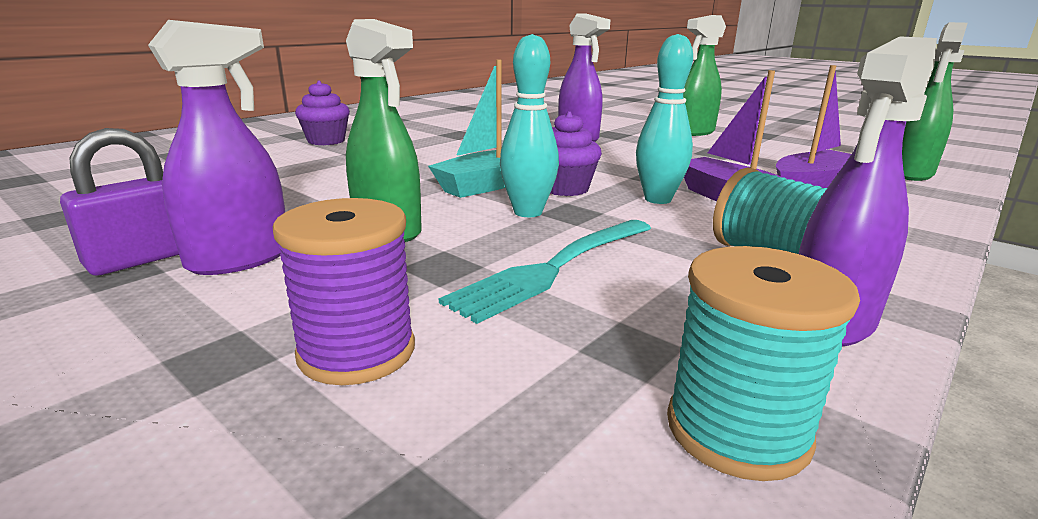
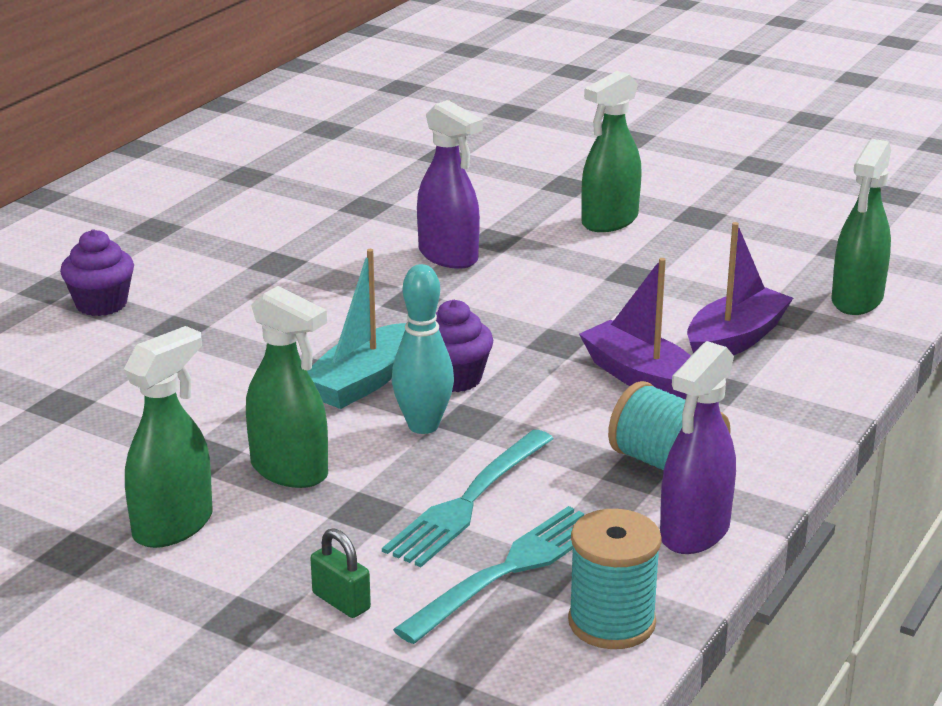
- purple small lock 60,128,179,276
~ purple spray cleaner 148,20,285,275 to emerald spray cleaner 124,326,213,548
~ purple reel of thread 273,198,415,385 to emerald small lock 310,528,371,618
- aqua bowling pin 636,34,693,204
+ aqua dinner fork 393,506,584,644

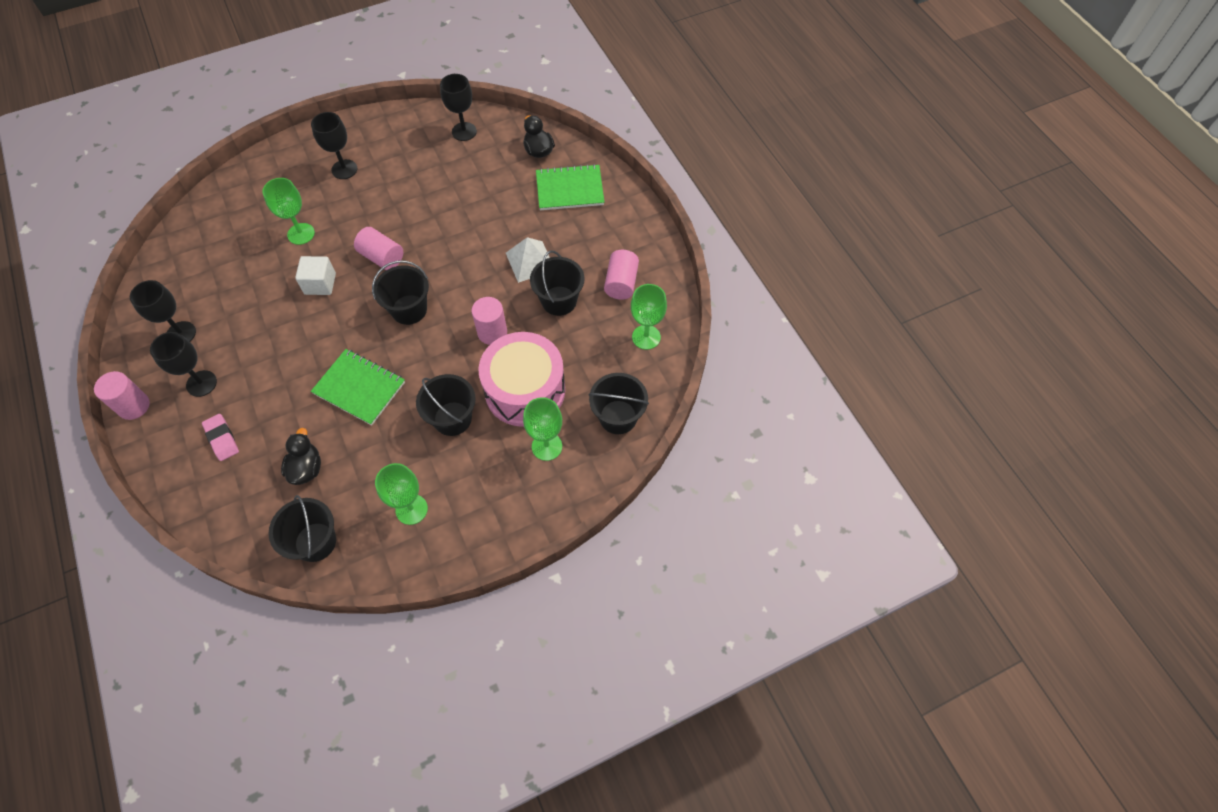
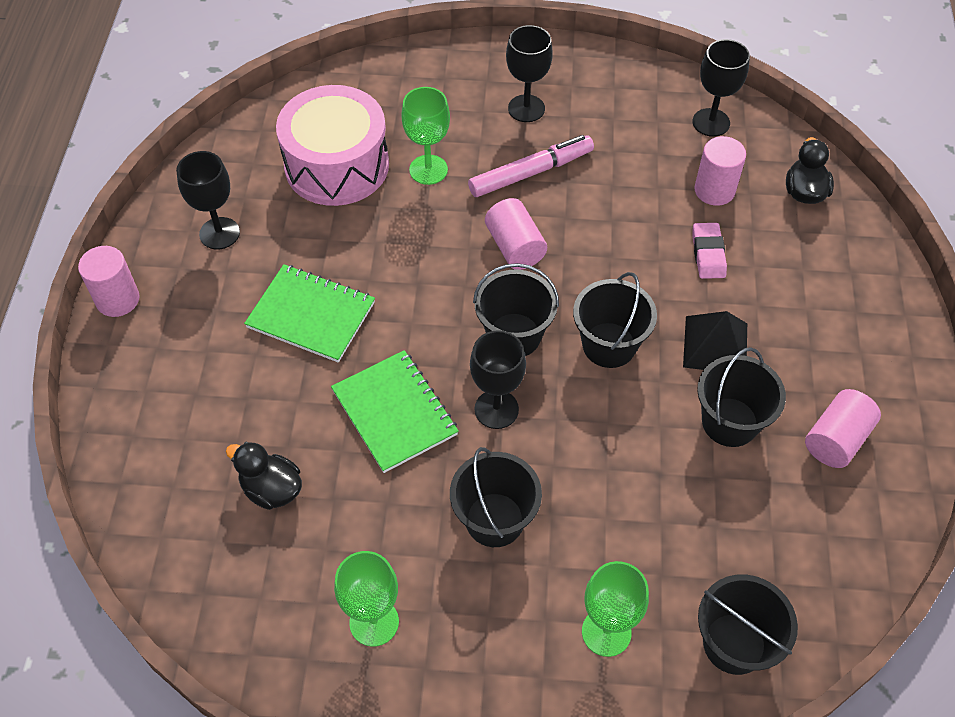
~ jet-black goblet 150,332,217,397 to 470,330,526,429
~ pink pencil eraser 202,414,239,461 to 692,223,727,279
~ jet-black pail 268,495,336,562 to 573,272,657,368
~ jet-black duck 281,428,321,485 = 226,442,302,510 90 degrees counterclockwise
- pure white solid cube 295,256,336,295
~ pink solid cylinder 472,297,507,345 to 694,136,746,206
~ pink drum 479,332,565,427 to 276,85,389,206
~ pure white pyramid 506,237,550,283 to jet-black pyramid 683,311,747,370
~ emerald exercise book 536,164,604,210 to 244,264,375,363
- emerald goblet 631,284,667,350
+ pink felt pen 468,135,594,197

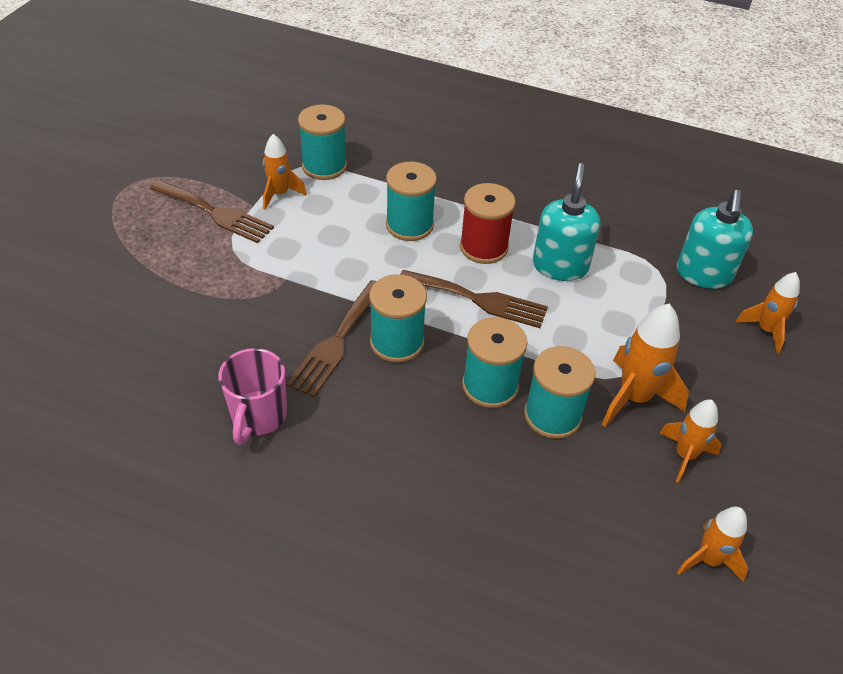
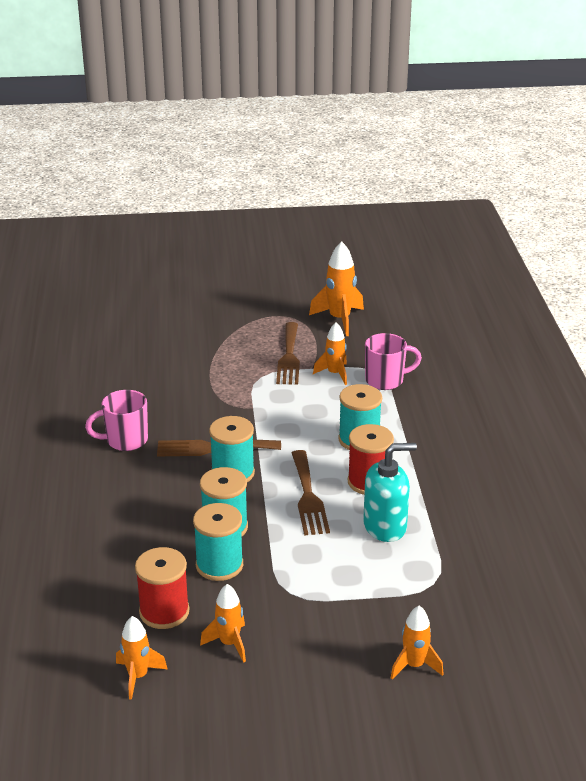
~ aqua reel of thread 298,104,347,180 to pink coffee mug 365,333,422,390
~ bright orange spaceship 602,304,689,427 to 309,241,364,336
- aqua soap pump 677,190,753,289
+ scarlet reel of thread 135,547,190,629

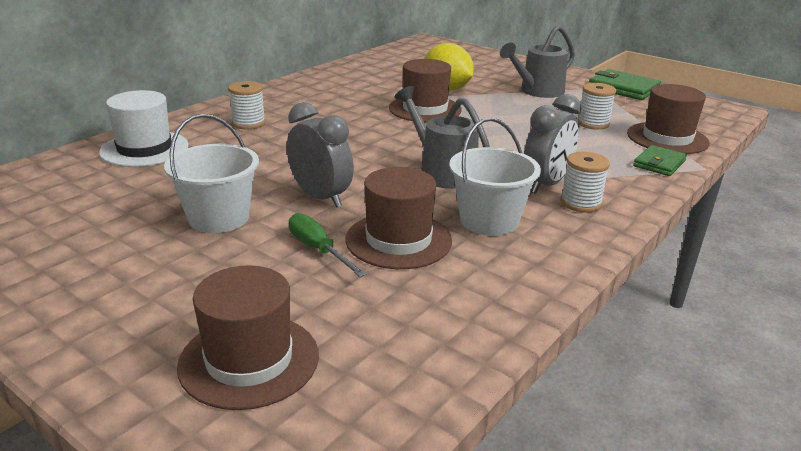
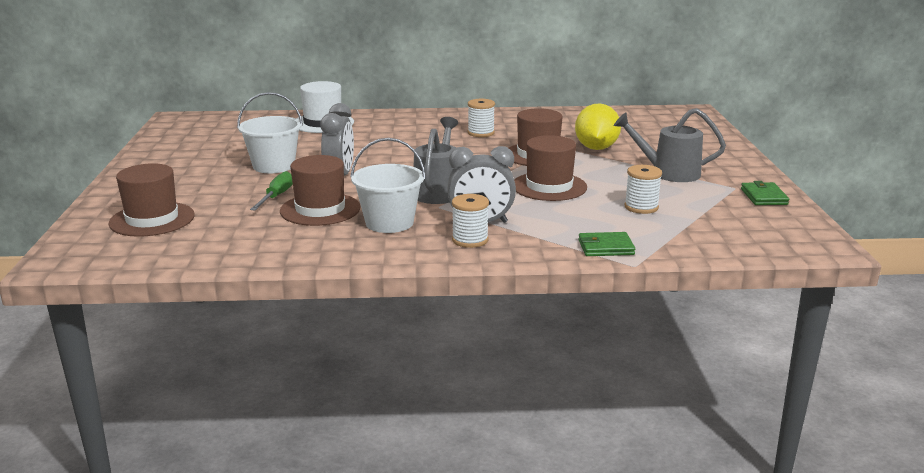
~ pure white reel of thread 228,81,265,129 to 468,99,495,137
~ emerald wallet 589,69,661,100 = 741,181,789,205 x0.65
~ dark brown hat 627,84,710,154 to 514,135,587,201

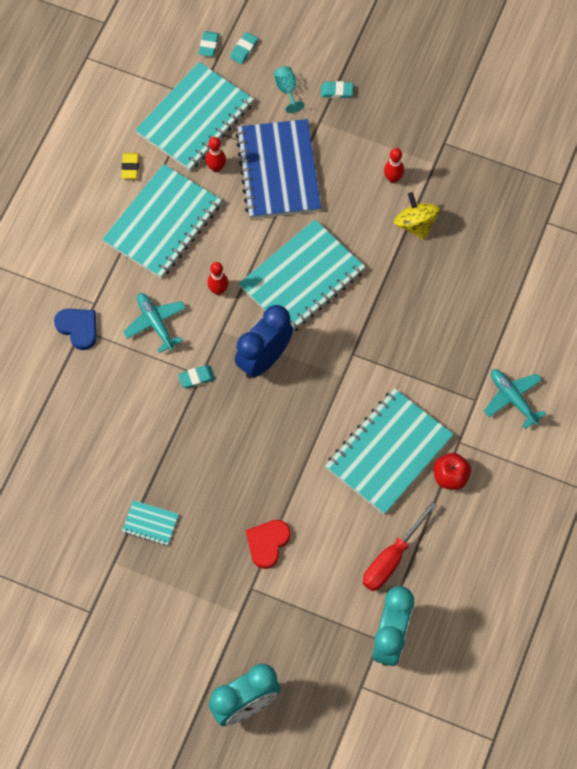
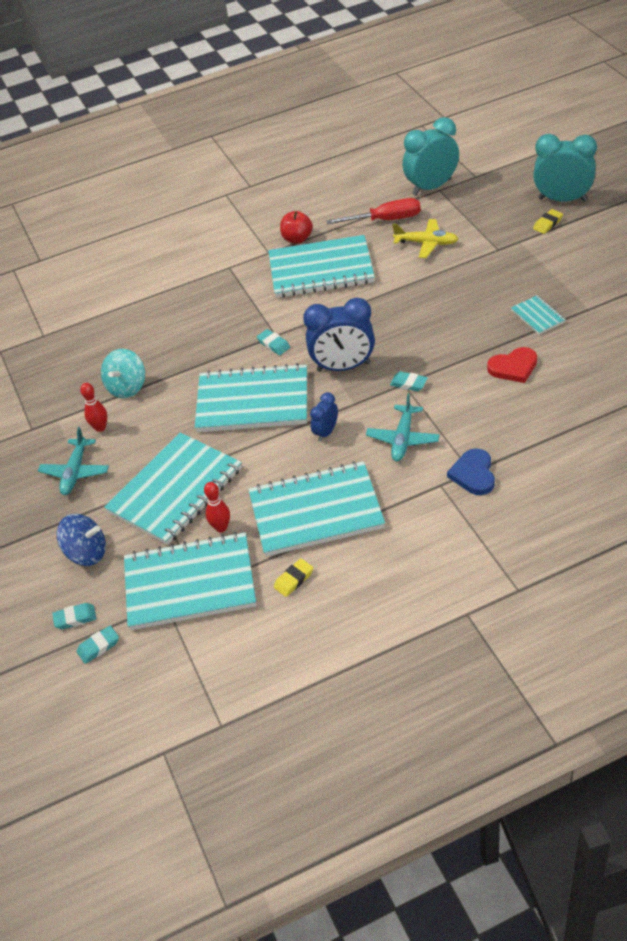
~ scarlet bowling pin 207,262,228,295 to royal blue alarm clock 310,392,338,442
~ royal blue exercise book 235,119,321,219 to aqua exercise book 104,432,242,545
~ scarlet heart shape 246,520,291,569 to 487,347,537,383
~ aqua goblet 274,66,305,113 to royal blue toy top 57,514,106,566
~ aqua pencil eraser 321,81,353,98 to 257,329,290,355
~ yellow toy top 394,192,440,240 to aqua toy top 101,349,145,398
~ aqua plane 484,369,546,429 to 38,427,109,495
+ yellow plane 392,219,458,258
+ yellow pencil eraser 533,209,563,234

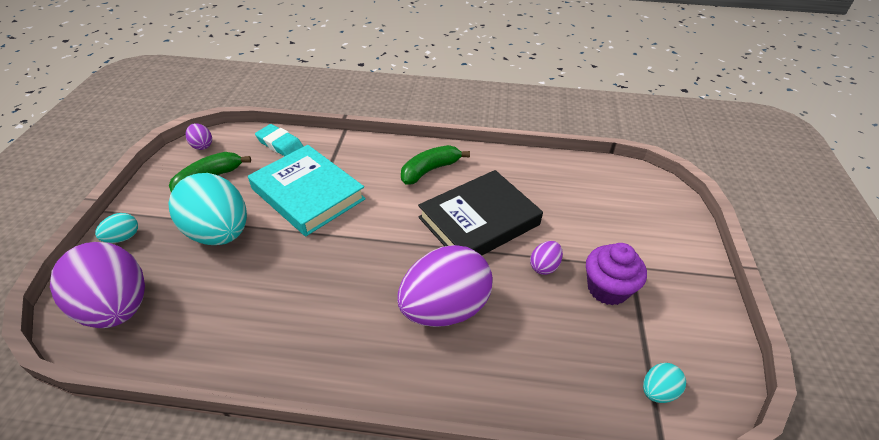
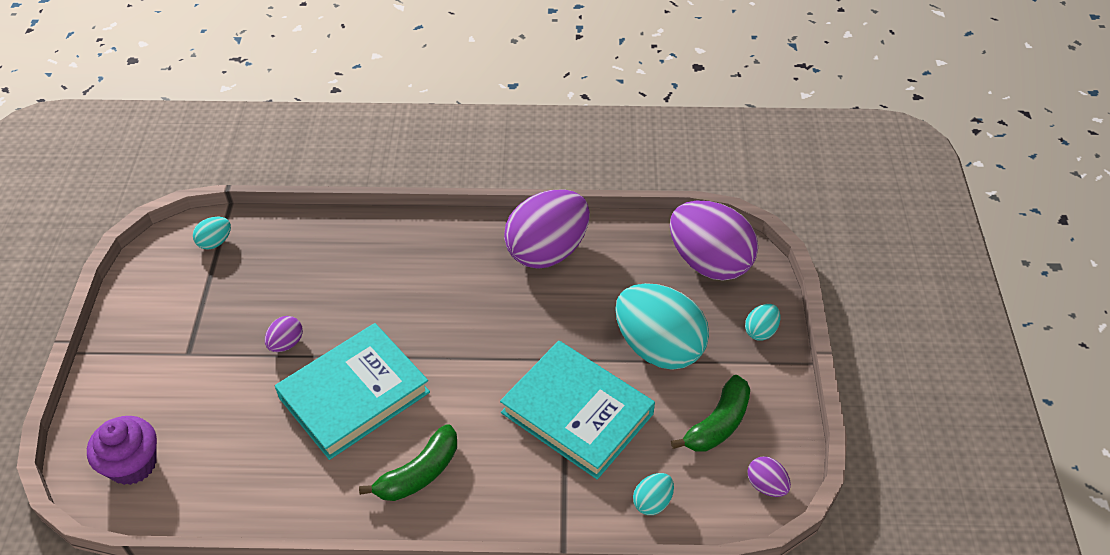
~ aqua pencil eraser 255,124,304,156 to aqua toy egg 633,473,674,515
~ purple toy egg 398,245,493,327 to 504,189,590,269
~ jet-black book 418,170,543,255 to aqua book 275,323,430,460
~ purple muffin 586,243,647,305 to 87,416,157,485

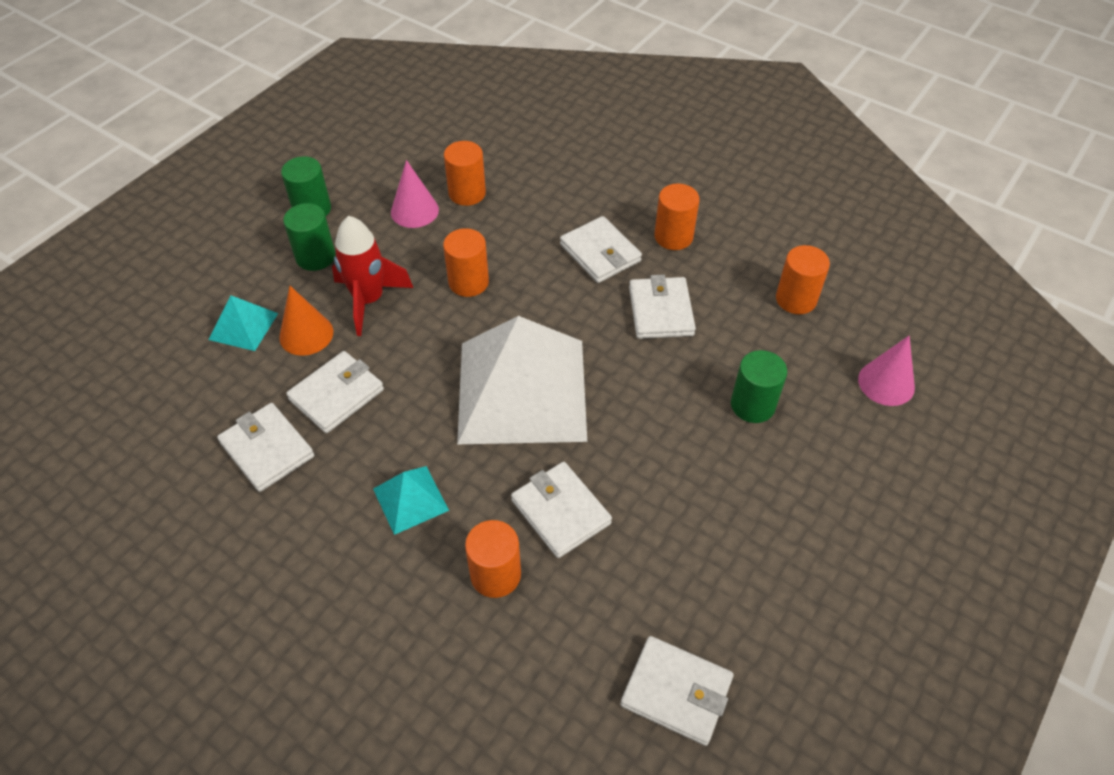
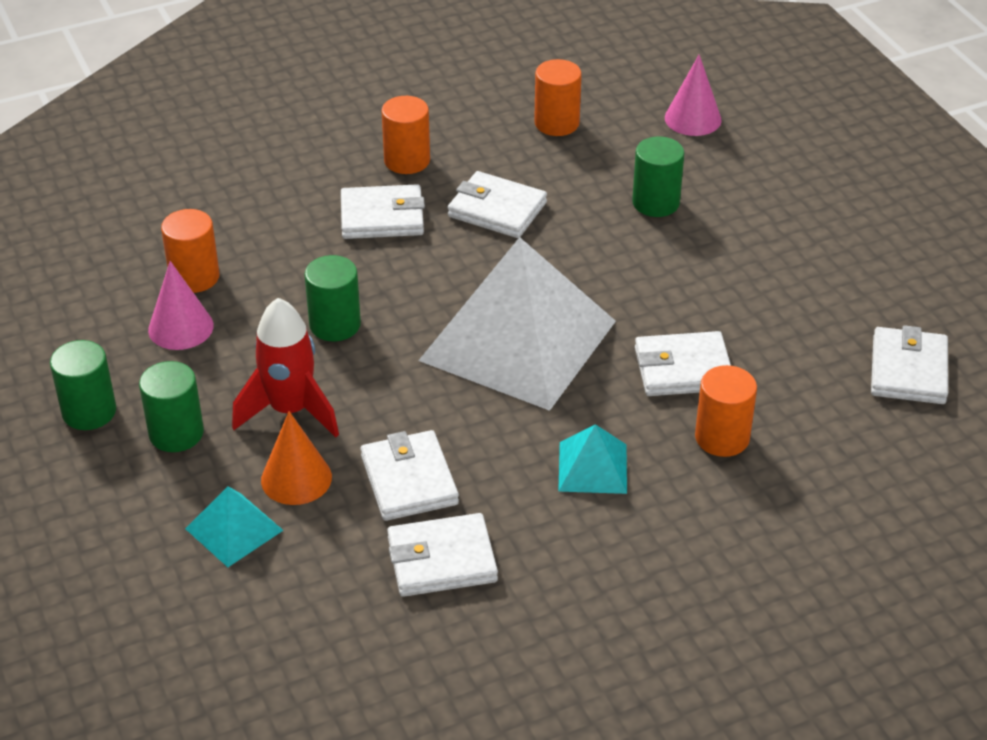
~ bright orange solid cylinder 443,228,489,297 to emerald solid cylinder 304,255,361,341
~ pure white wallet 620,636,734,746 = 871,325,948,404 45 degrees counterclockwise

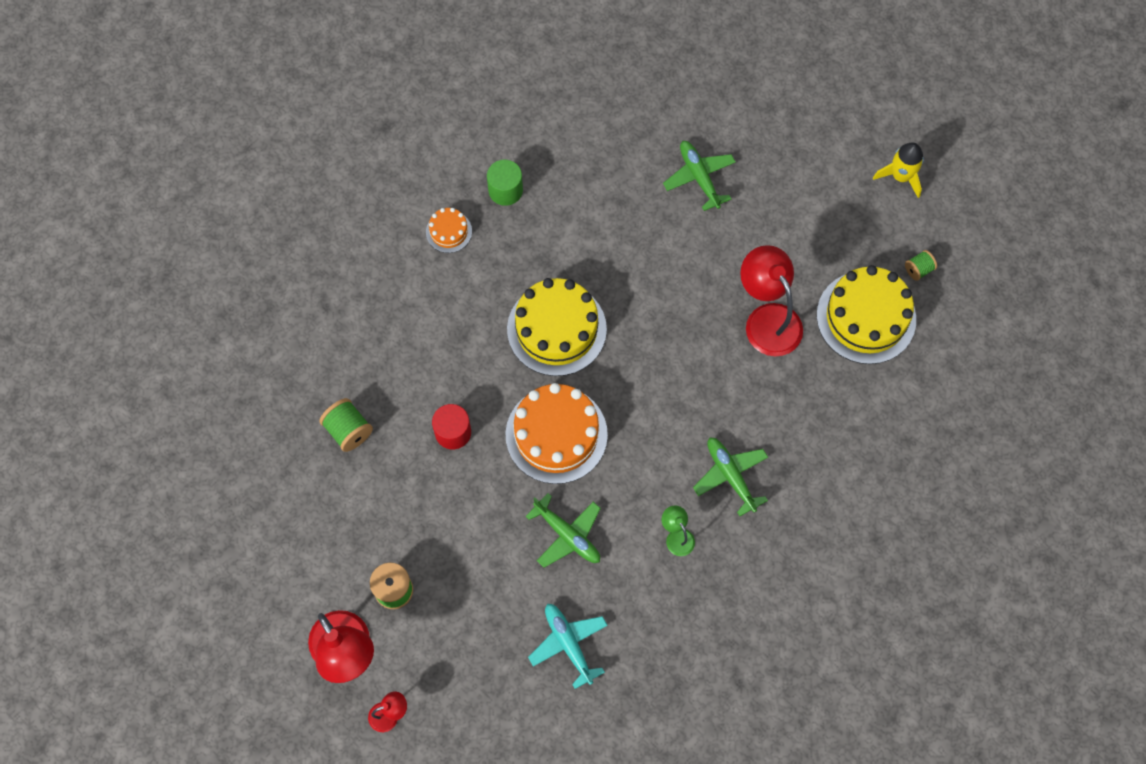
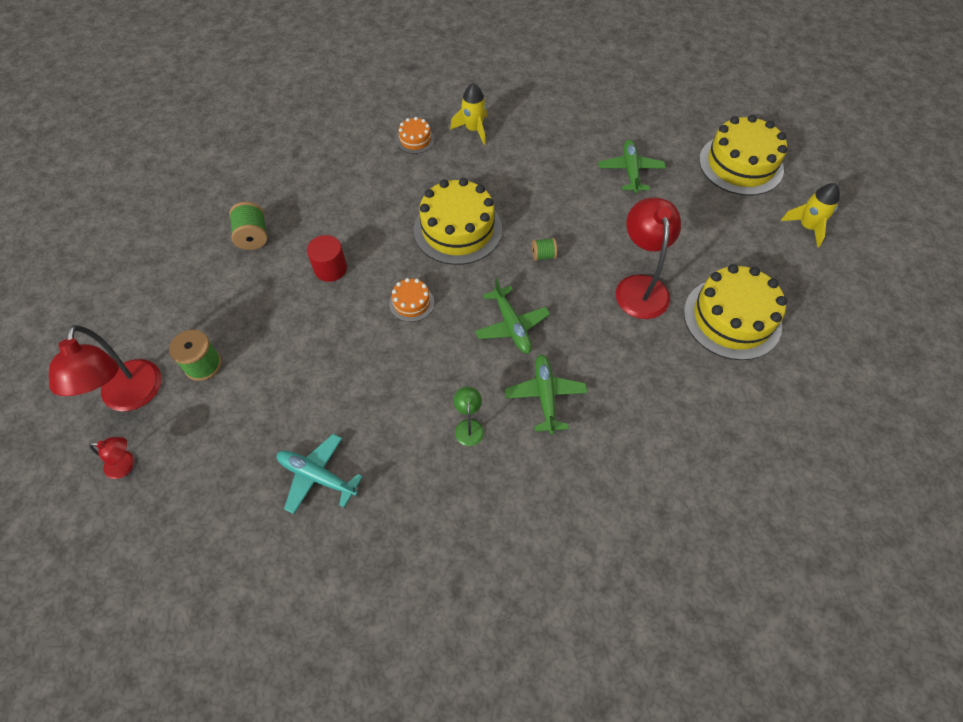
~ emerald solid cylinder 487,160,523,206 to yellow spaceship 450,83,487,145
~ bright orange cake 506,383,608,484 = 389,278,434,322 x0.48
~ emerald plane 525,493,601,568 to 475,278,550,353
~ aqua plane 528,604,608,689 = 277,434,363,514 60 degrees counterclockwise
~ emerald reel of thread 905,250,937,281 to 532,238,557,261
+ yellow cake 699,115,787,196

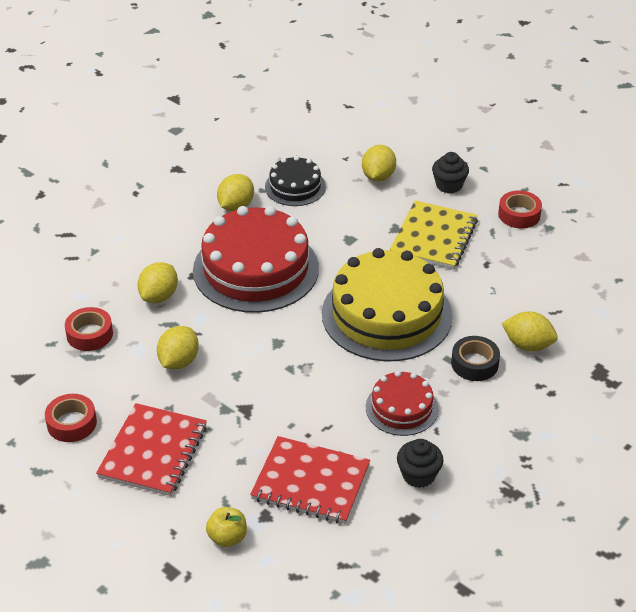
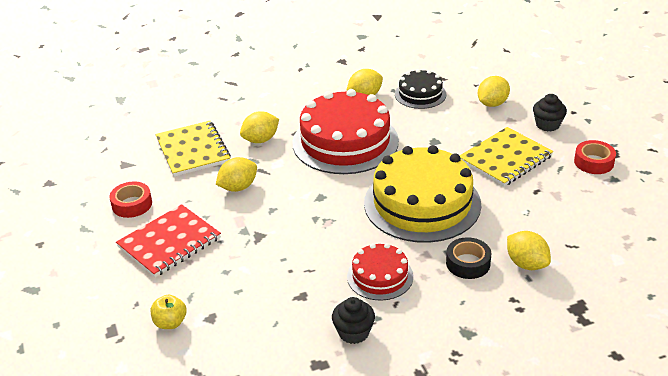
~ scarlet tape 65,307,113,351 to yellow exercise book 155,121,231,177
- scarlet exercise book 250,436,370,524

